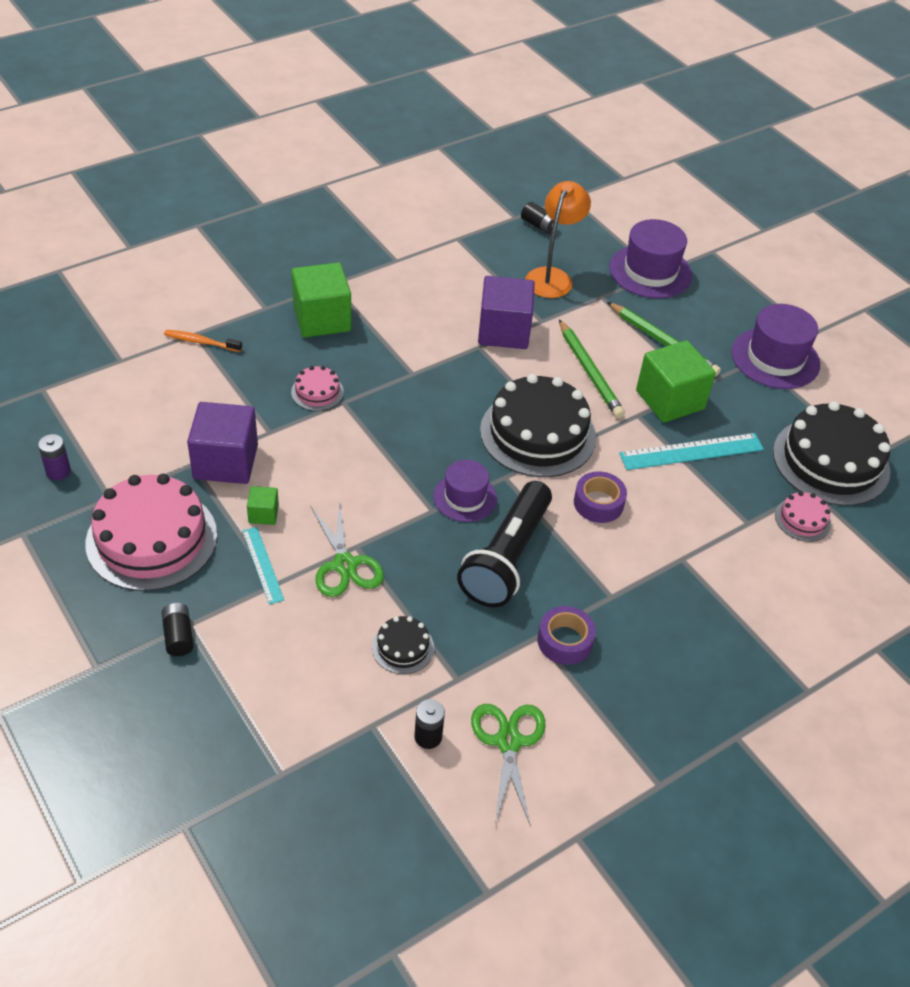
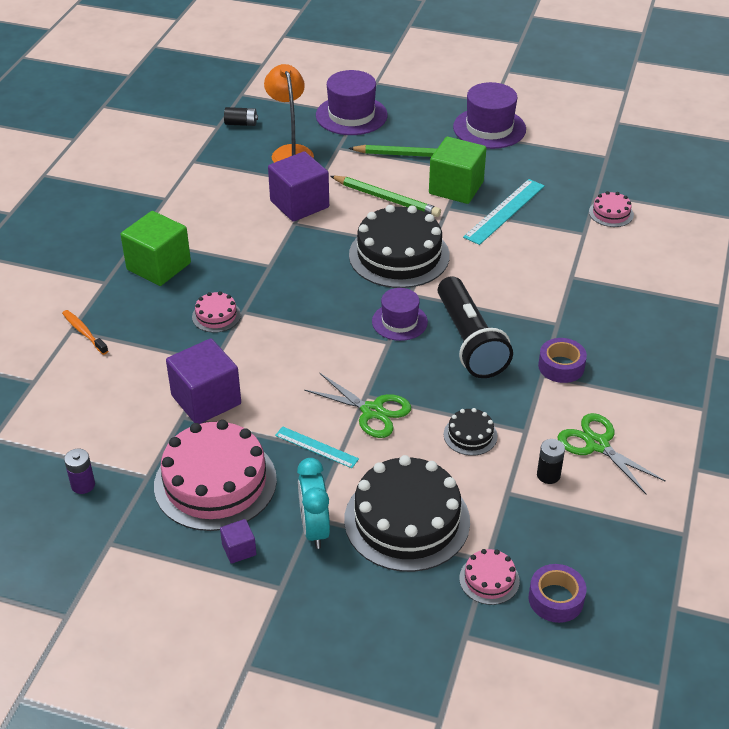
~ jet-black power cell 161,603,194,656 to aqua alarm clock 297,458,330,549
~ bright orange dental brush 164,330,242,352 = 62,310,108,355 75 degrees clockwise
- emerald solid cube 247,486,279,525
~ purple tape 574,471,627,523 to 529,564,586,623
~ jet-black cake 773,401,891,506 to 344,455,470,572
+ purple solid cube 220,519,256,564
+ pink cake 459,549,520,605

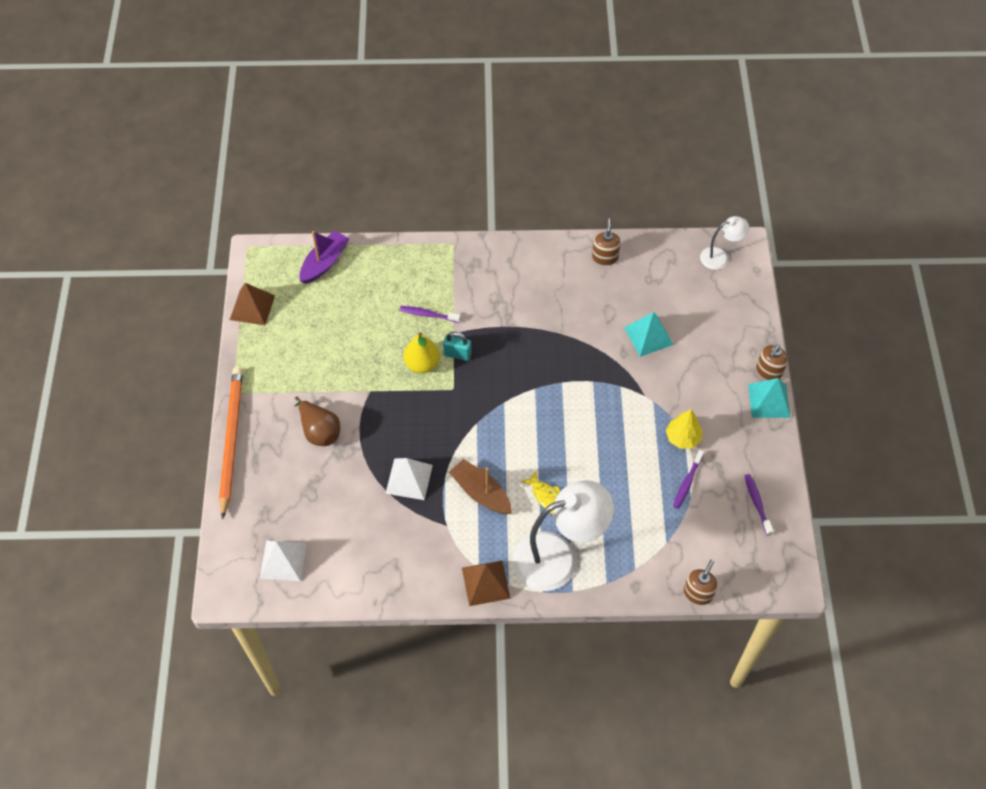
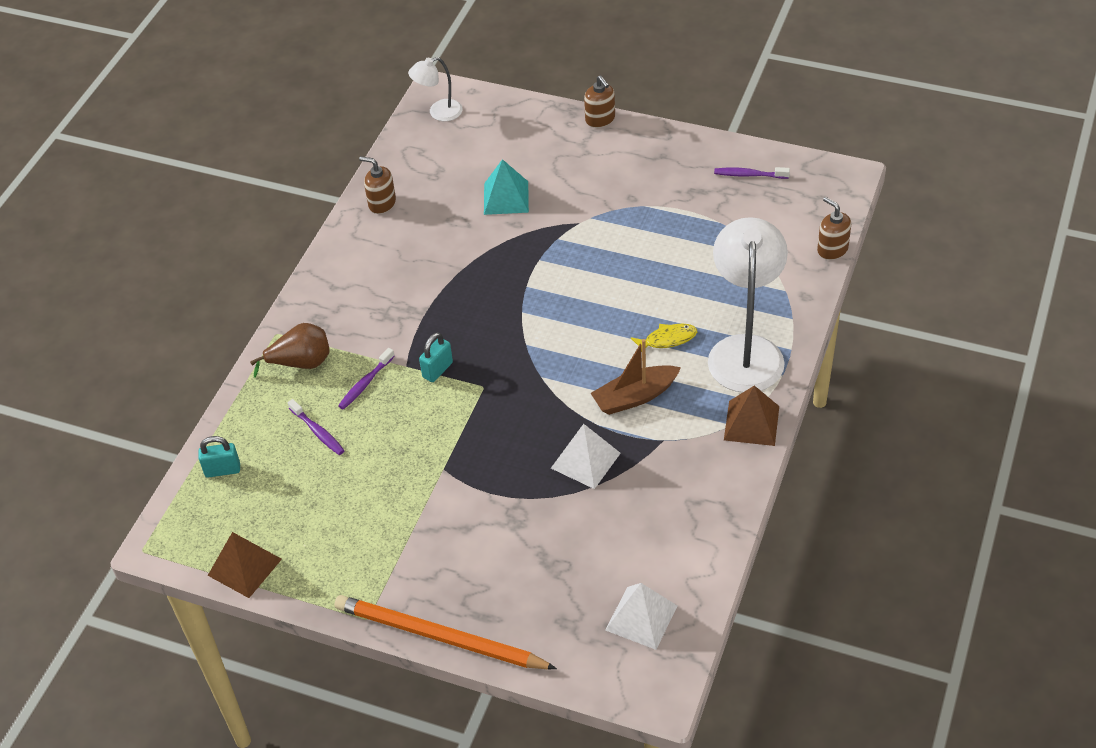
~ dark brown pear 295,397,340,446 to 250,323,330,378
~ purple toy boat 300,231,350,284 to aqua small lock 198,436,240,478
- yellow pear 404,332,440,373
- yellow tree 666,409,702,449
~ purple dental brush 673,450,704,509 to 288,399,345,455
~ pure white lamp 700,216,749,270 = 408,57,463,121 120 degrees counterclockwise
- aqua pyramid 748,378,790,418

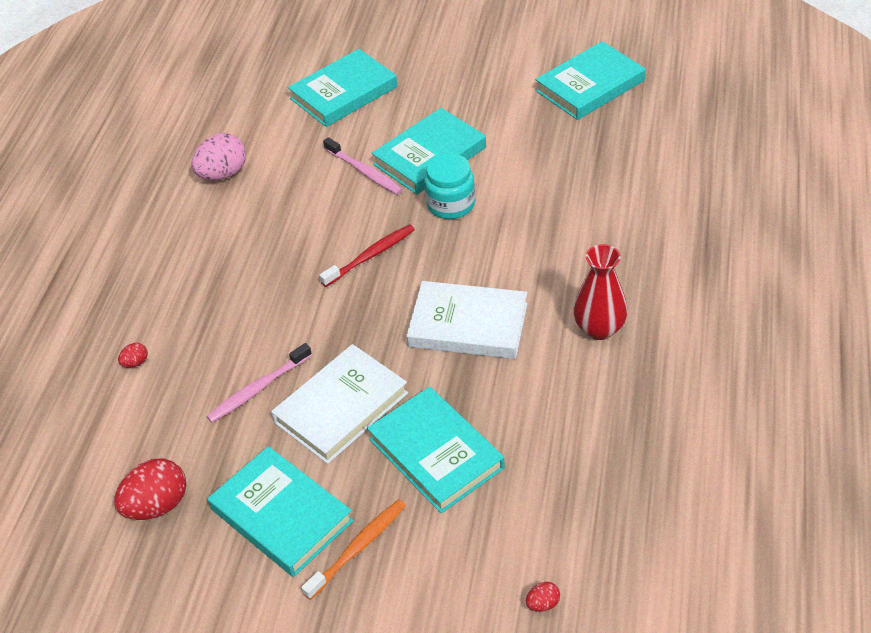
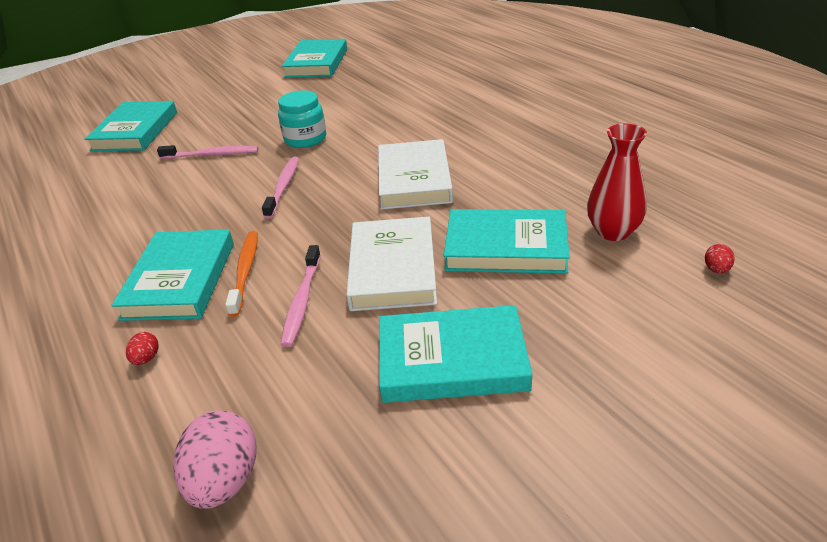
- scarlet toy egg 114,459,186,520
~ pink toy egg 191,133,246,180 to 173,410,257,509
~ bright orange dental brush 301,499,406,600 to 225,231,258,317
~ scarlet dental brush 319,224,415,287 to pink dental brush 262,157,299,219
~ aqua book 372,108,486,194 to 111,229,234,321
~ pure white book 406,281,527,359 = 378,139,453,210 60 degrees counterclockwise
~ scarlet tall vase 574,244,628,340 to 587,124,647,241

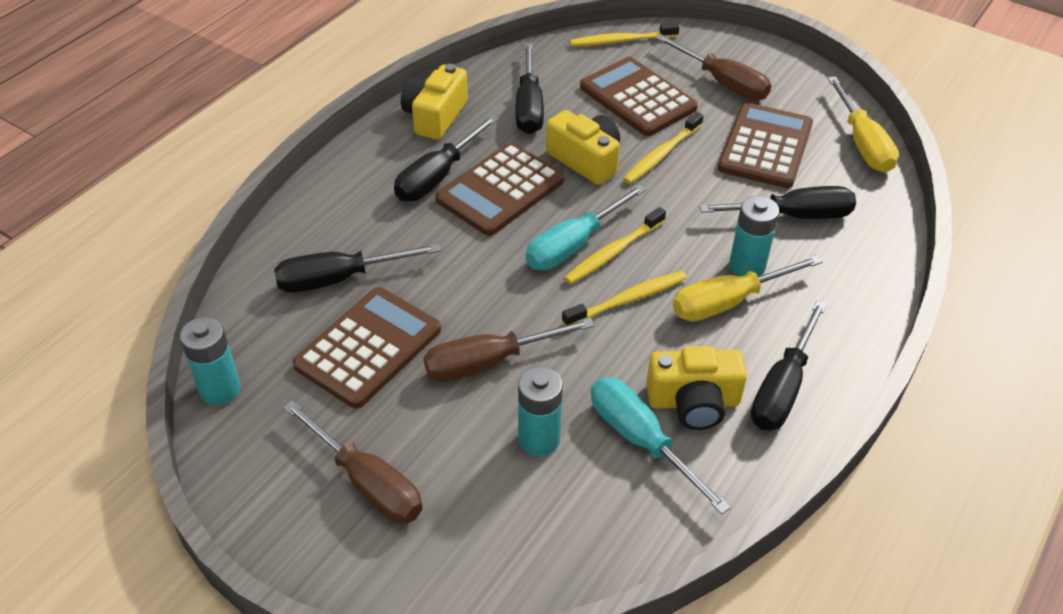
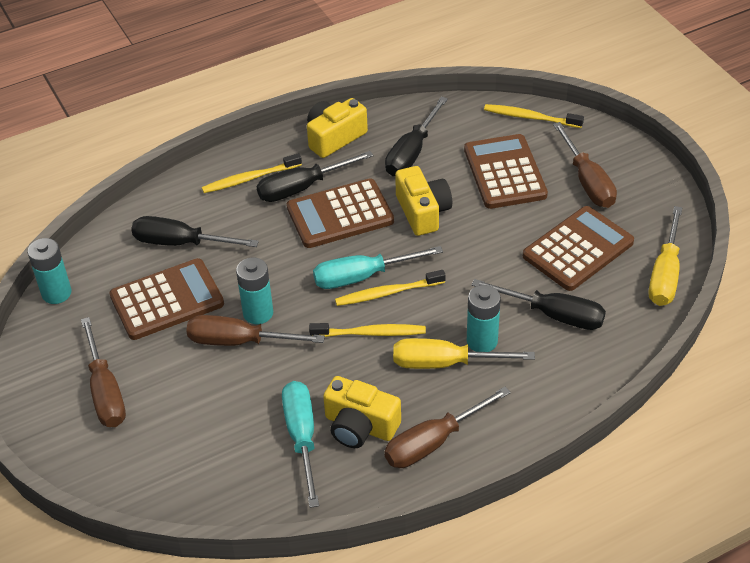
~ aqua power cell 518,367,563,456 to 236,258,273,324
~ yellow dental brush 623,112,703,184 to 202,153,302,193
~ jet-black hand screwdriver 751,300,827,431 to dark brown hand screwdriver 385,387,511,468

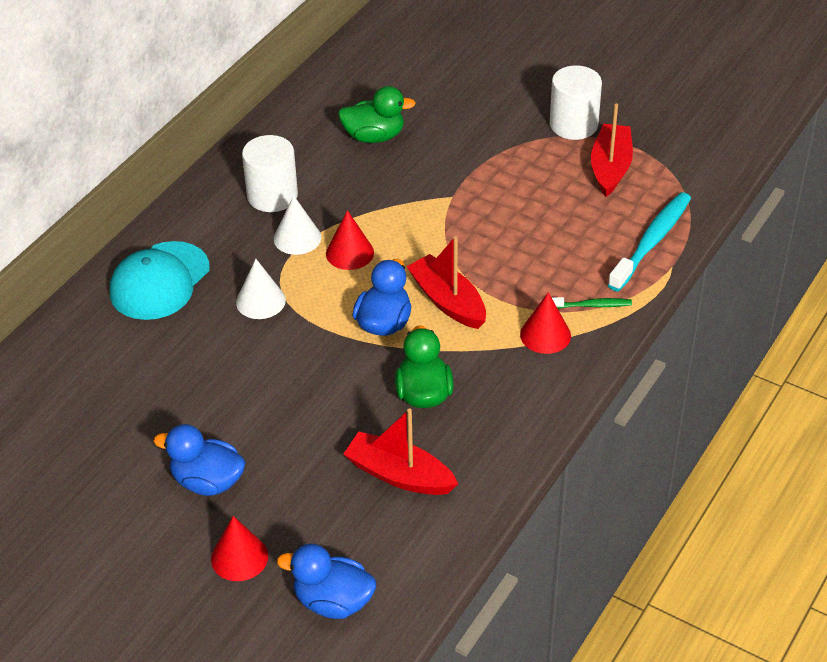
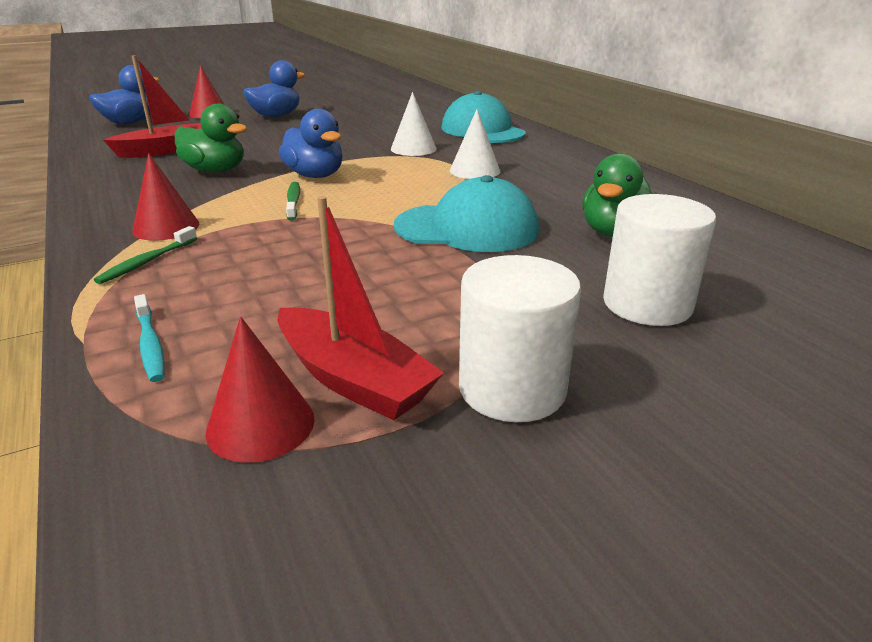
~ pure white solid cylinder 242,135,298,212 to 603,194,716,326
~ scarlet cone shape 326,210,374,270 to 206,317,315,463
~ scarlet toy boat 406,236,486,329 to emerald dental brush 286,182,300,221
~ aqua dental brush 608,192,691,292 = 134,294,165,382 x0.51
+ aqua peaked cap 394,175,539,252

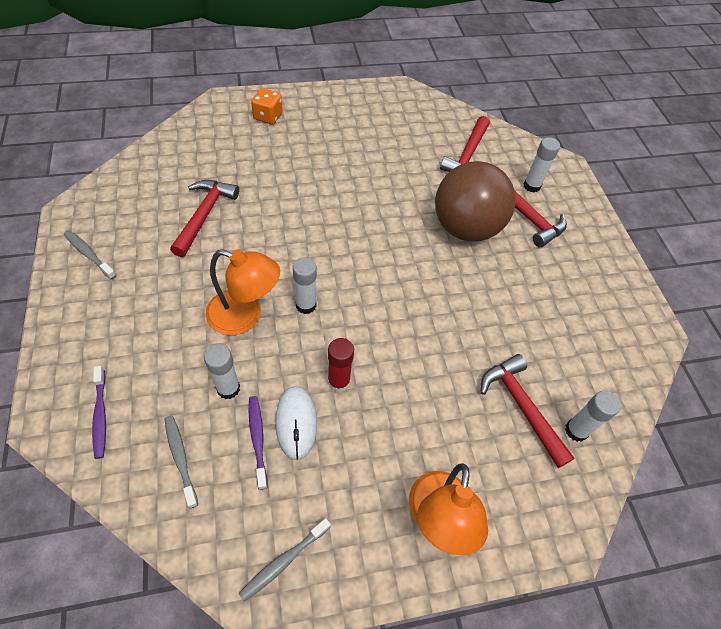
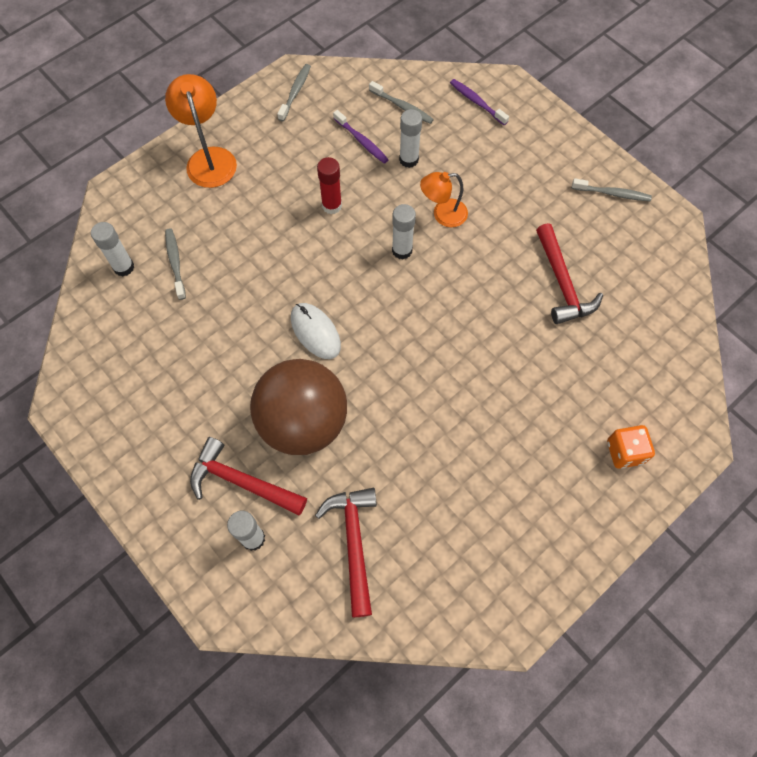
~ bright orange lamp 205,249,280,335 = 420,172,468,227 x0.67
~ pure white computer mouse 275,386,317,460 to 291,303,341,359
~ scarlet hammer 481,354,574,468 to grey dental brush 165,228,186,300

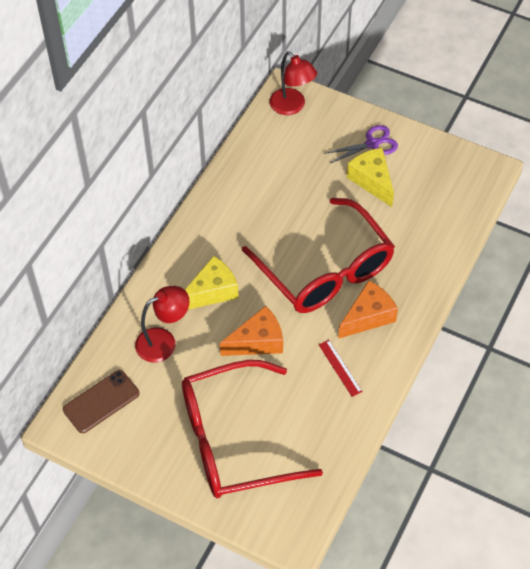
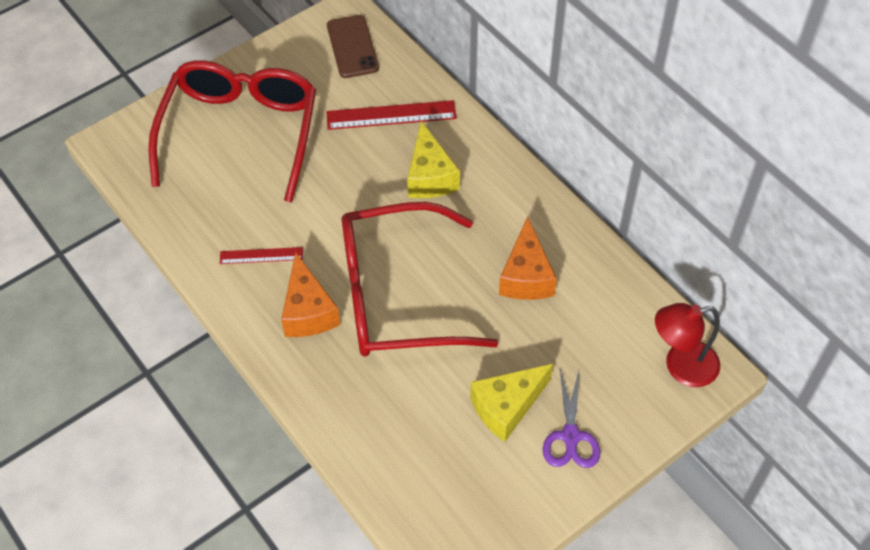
~ scarlet lamp 135,286,189,363 to scarlet ruler 326,100,457,130
~ bright orange piece of cheese 220,306,283,356 to 499,216,557,300
~ yellow piece of cheese 347,148,394,207 = 470,364,553,442 150 degrees clockwise

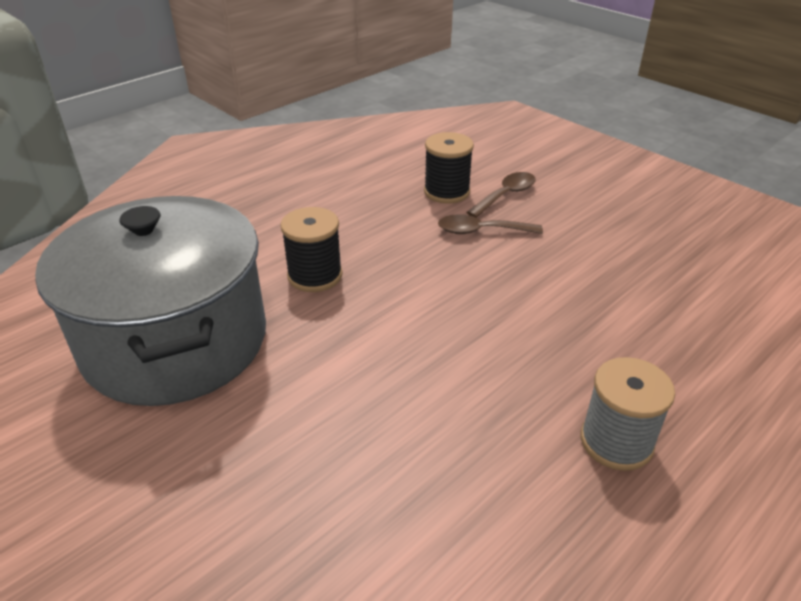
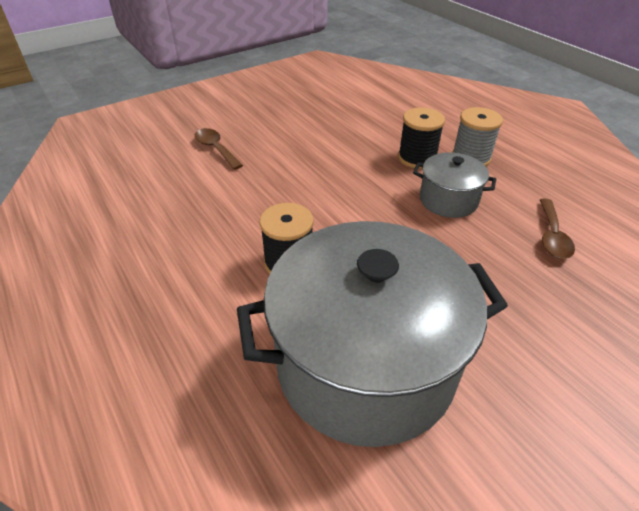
~ jet-black reel of thread 424,132,474,204 to 398,107,445,169
~ dark brown spoon 438,214,543,234 to 540,198,575,259
+ grey cooking pot 413,152,496,218

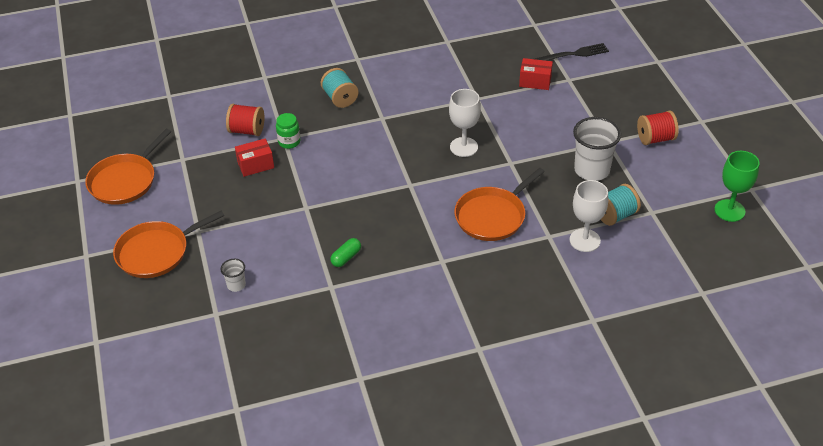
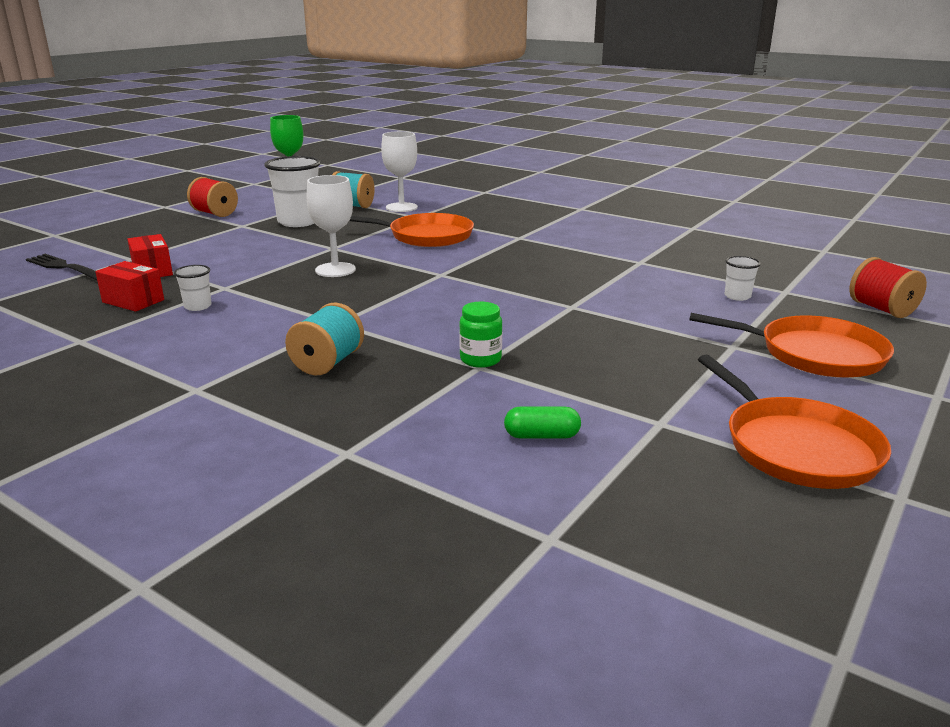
~ bright orange pan 85,129,171,205 = 698,355,891,489 75 degrees clockwise
~ scarlet reel of thread 226,104,264,136 to 850,257,927,318
~ scarlet parcel 235,138,274,177 to 95,261,164,312
~ emerald pill 330,238,361,267 to 504,406,581,439
+ pure white cup 174,265,211,311

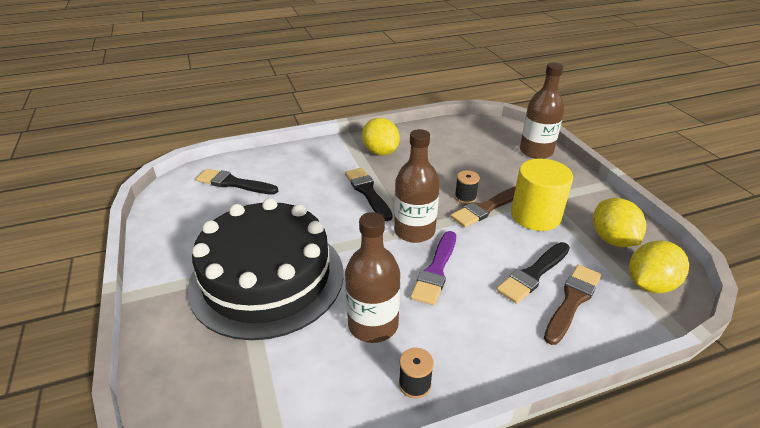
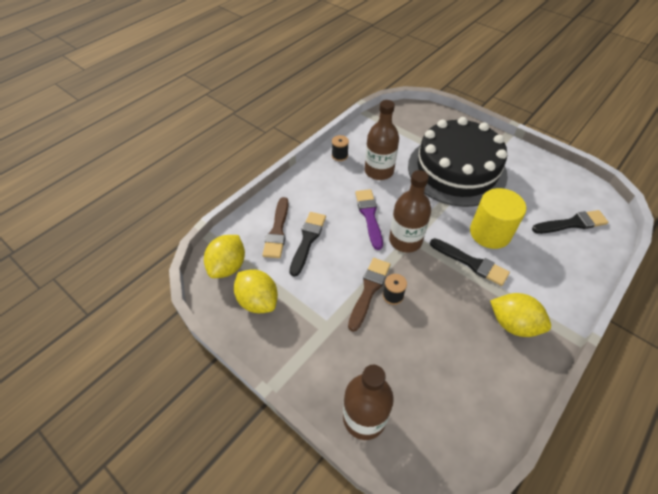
~ yellow solid cylinder 511,158,573,231 to 470,188,526,249

